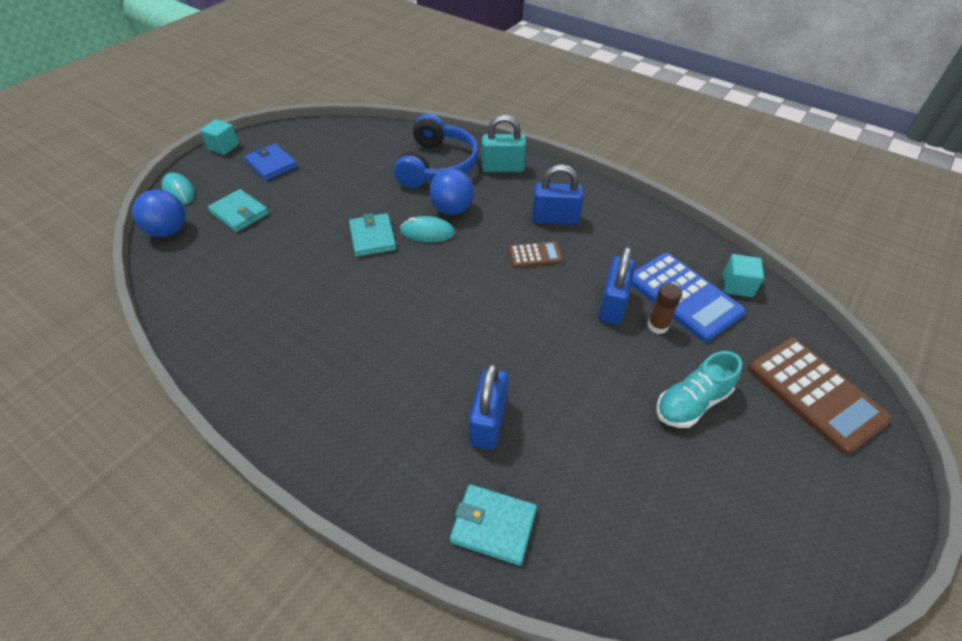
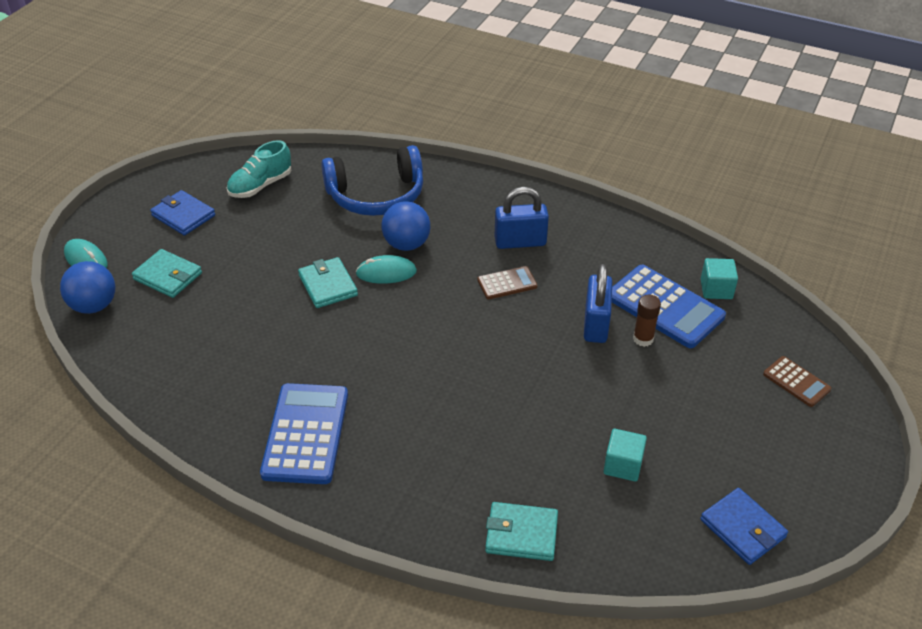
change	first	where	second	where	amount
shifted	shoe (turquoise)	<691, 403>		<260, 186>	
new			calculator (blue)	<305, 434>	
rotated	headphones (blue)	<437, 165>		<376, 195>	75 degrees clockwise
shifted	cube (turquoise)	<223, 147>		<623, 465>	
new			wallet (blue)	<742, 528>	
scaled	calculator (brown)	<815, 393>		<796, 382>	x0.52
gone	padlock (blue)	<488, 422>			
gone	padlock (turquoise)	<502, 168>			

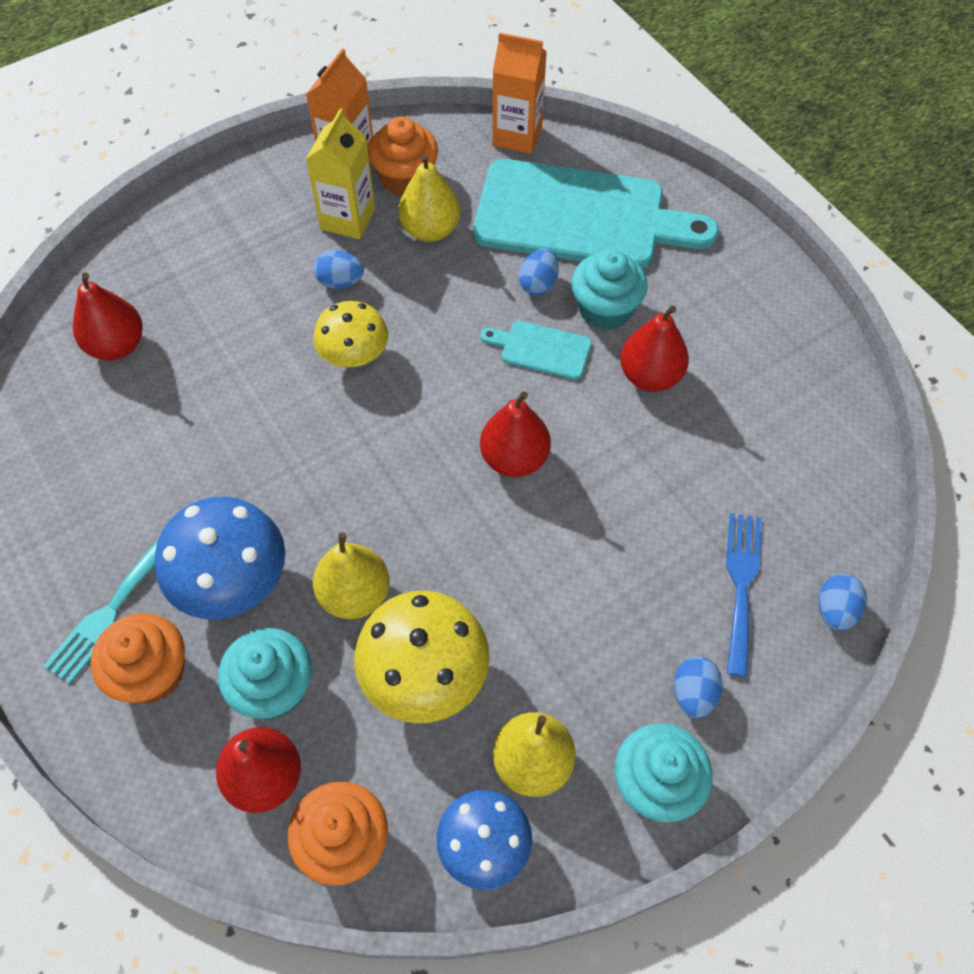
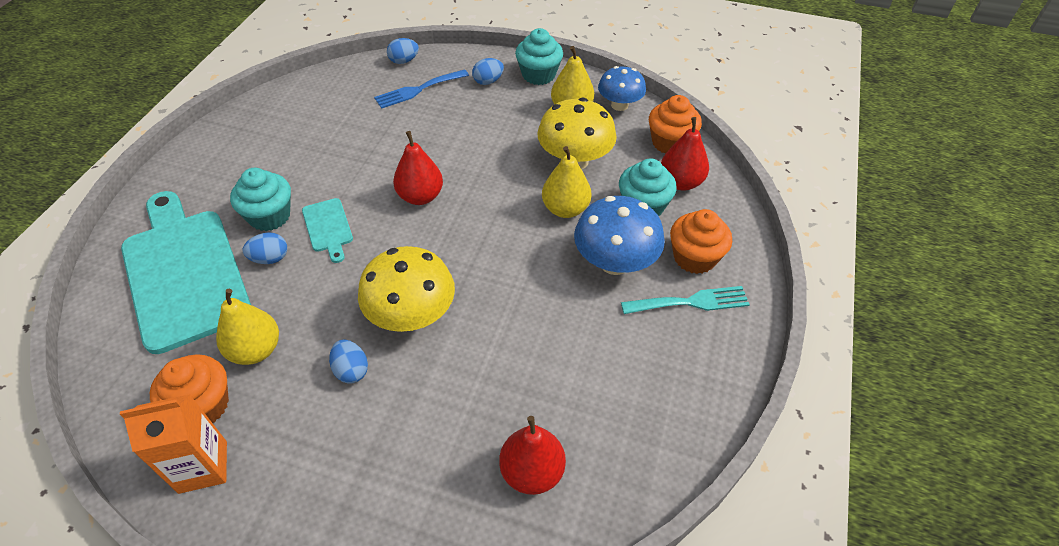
change	first	where	second	where	amount
scaled	mushroom (yellow)	<354, 355>		<411, 315>	x1.50
gone	carton (yellow)	<348, 219>			
gone	carton (orange)	<517, 136>			
gone	pear (red)	<650, 376>			

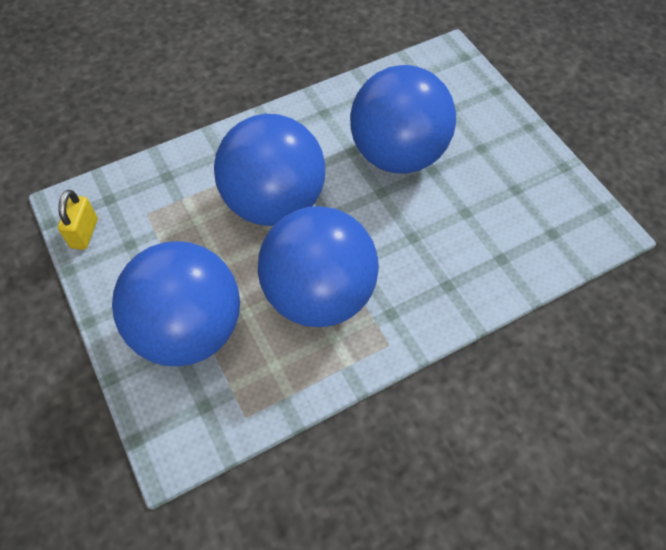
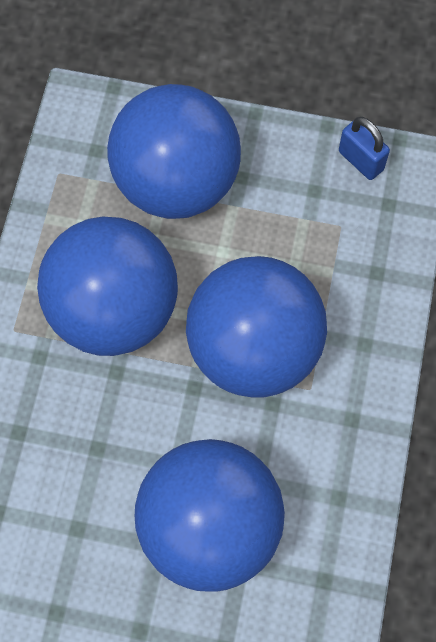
change	first	where	second	where	amount
repainted	padlock (yellow)	<84, 233>	padlock (blue)	<360, 160>	

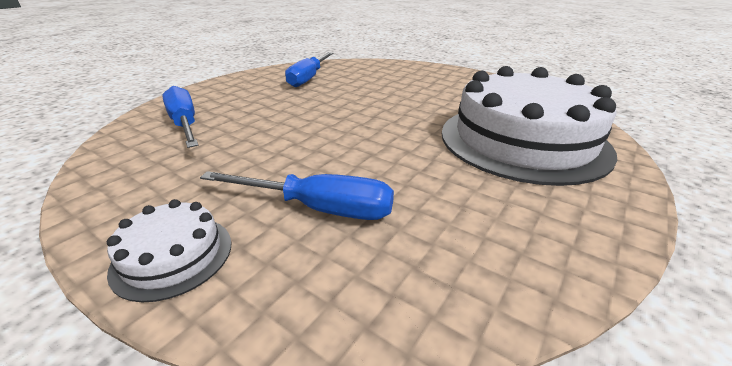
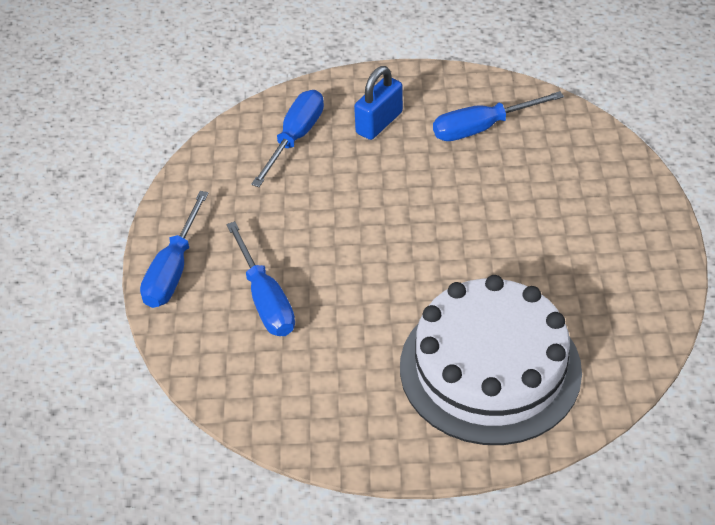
change	first	where	second	where	amount
swapped	cake (white)	<173, 255>	screwdriver (blue)	<174, 269>	
new			padlock (blue)	<379, 123>	

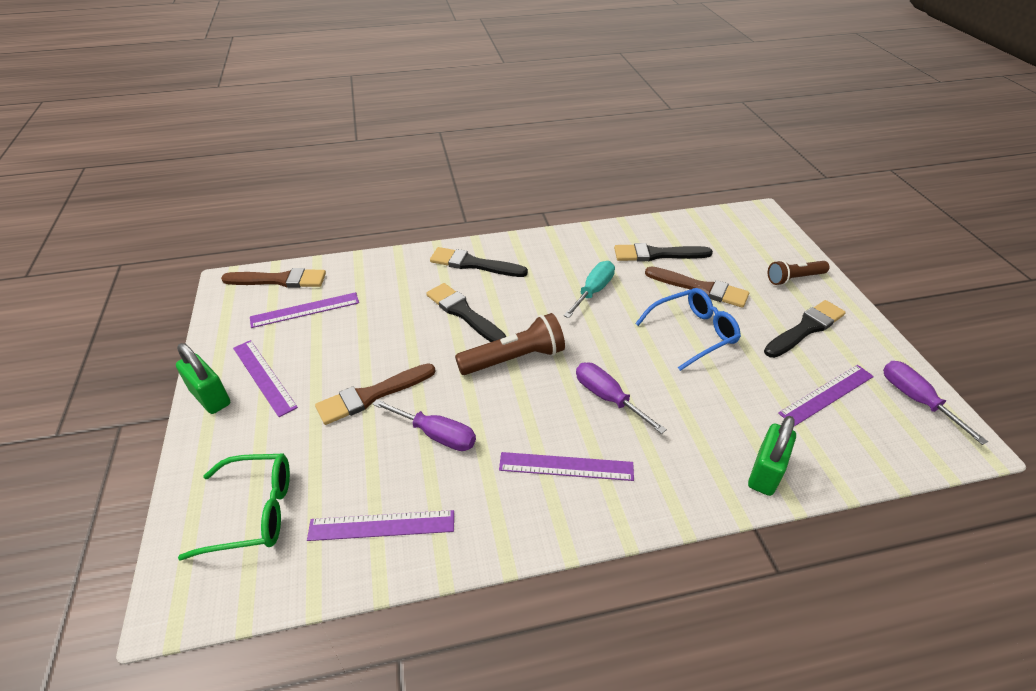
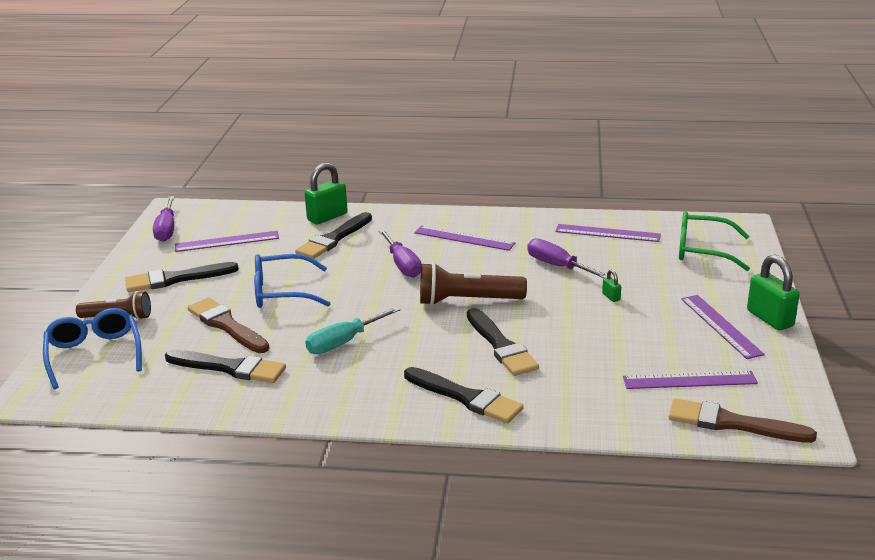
change	first	where	second	where	amount
new			glasses (blue)	<94, 354>	
new			brush (black)	<333, 239>	
swapped	brush (brown)	<372, 395>	padlock (green)	<611, 297>	

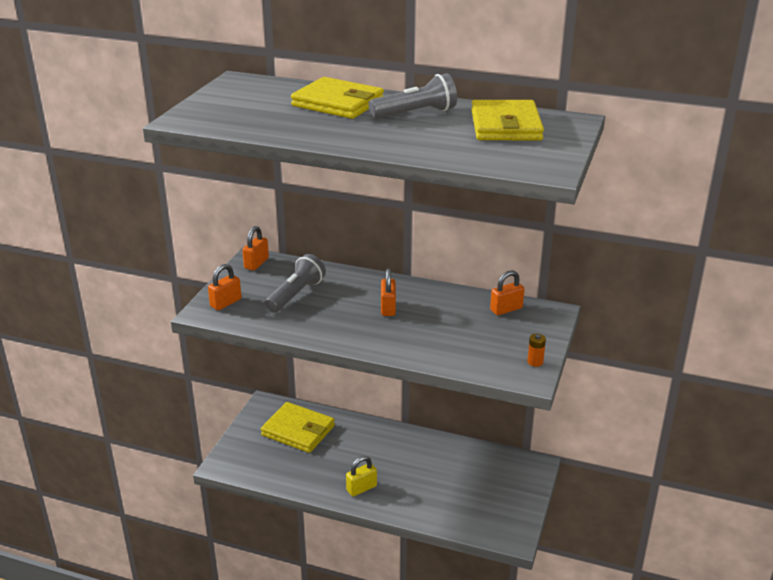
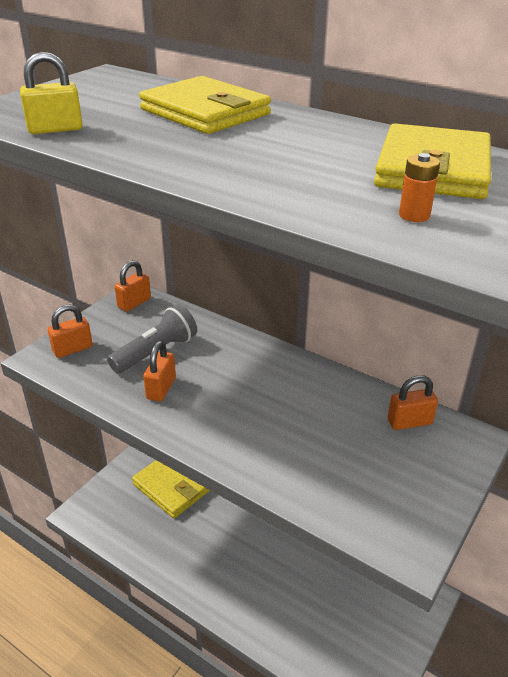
change	first	where	second	where	amount
shifted	padlock (yellow)	<361, 488>		<55, 129>	
shifted	padlock (orange)	<388, 308>		<161, 388>	
shifted	battery (orange)	<535, 362>		<414, 215>	
gone	flashlight (grey)	<415, 113>			

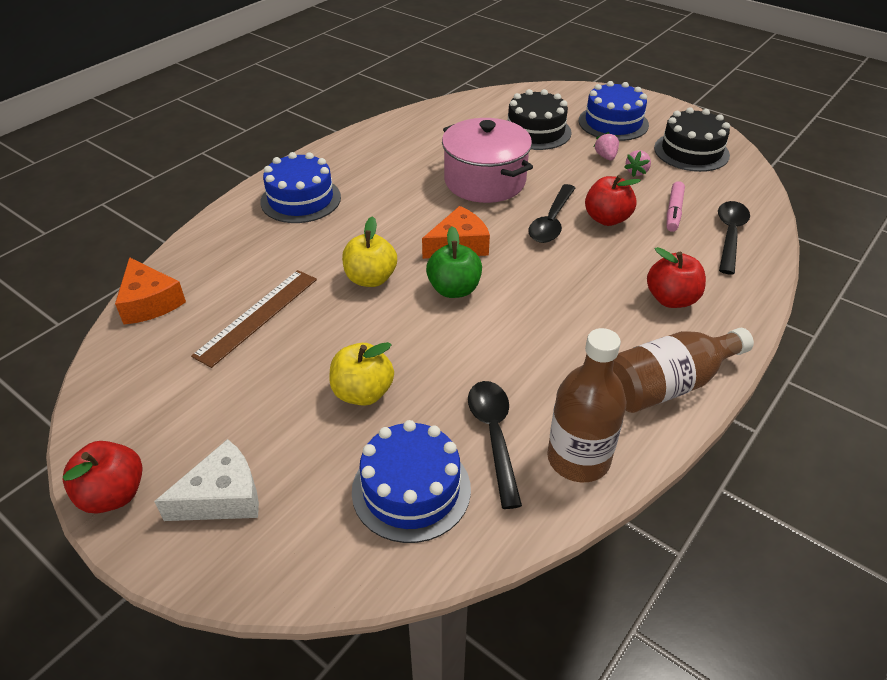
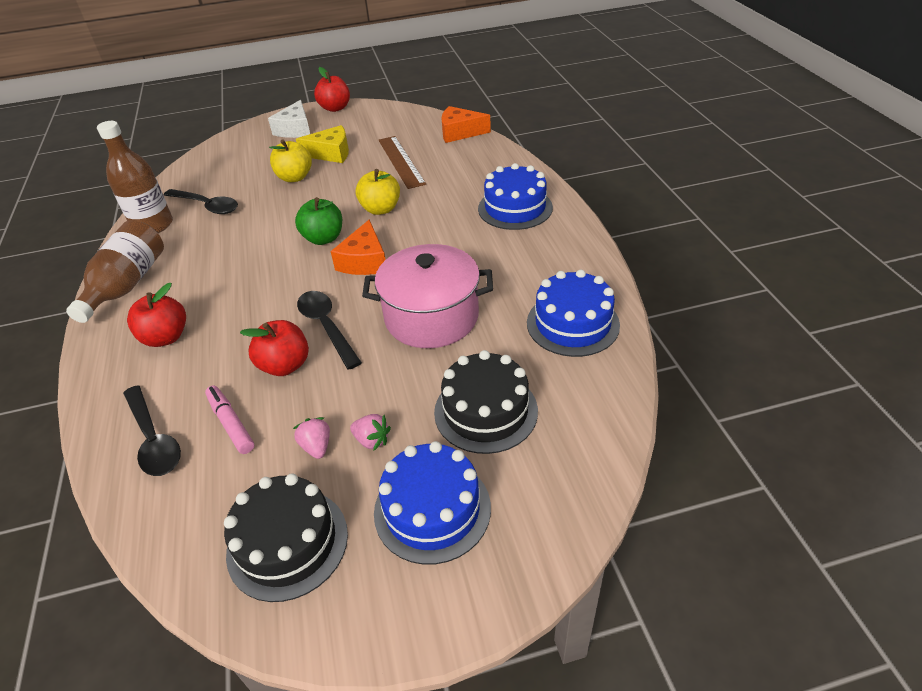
change	first	where	second	where	amount
new			cheese (yellow)	<331, 153>	
shifted	cake (blue)	<411, 489>		<572, 323>	

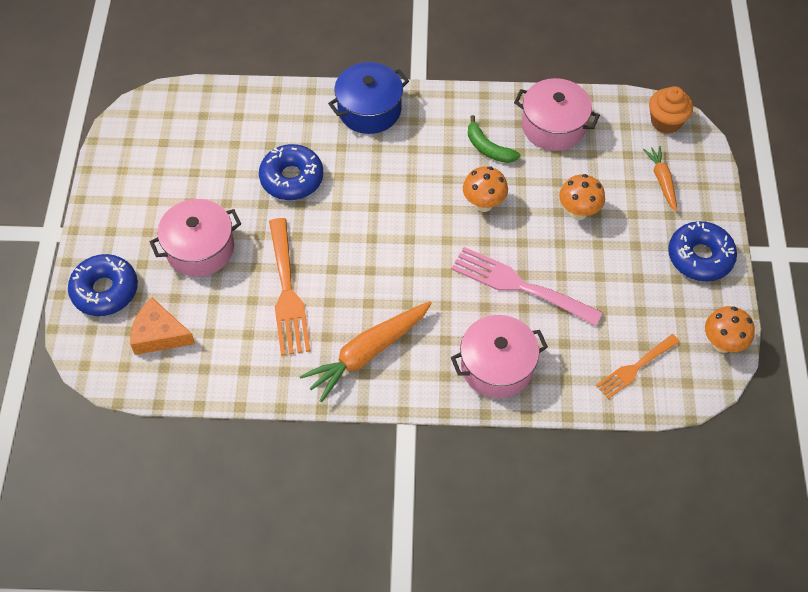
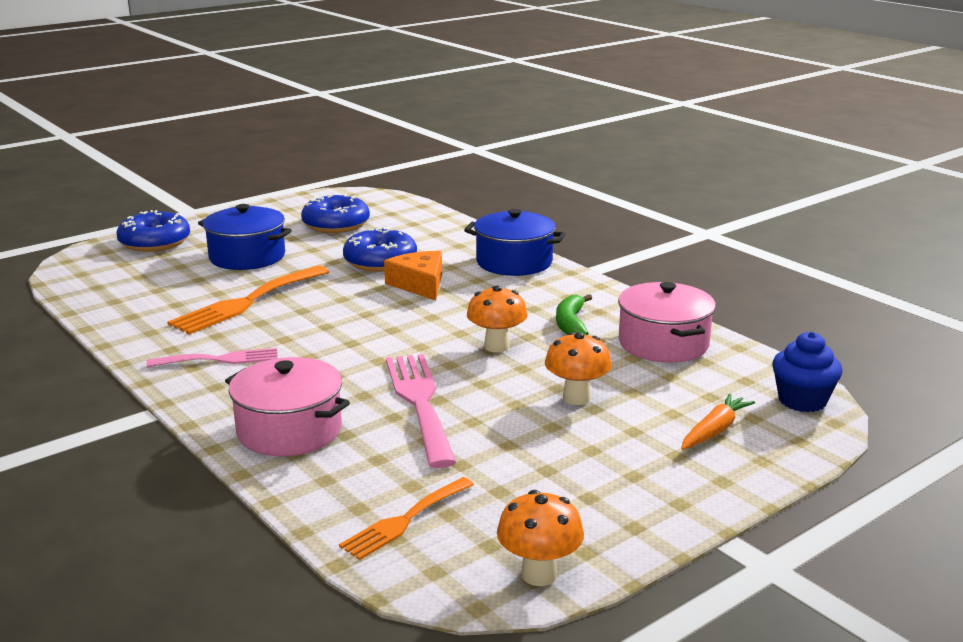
change	first	where	second	where	amount
swapped	carrot (orange)	<367, 353>	fork (pink)	<220, 359>	
repainted	pot (pink)	<200, 248>	pot (blue)	<247, 257>	
shifted	donut (blue)	<700, 257>		<336, 224>	
rotated	fork (orange)	<635, 368>		<404, 520>	60 degrees counterclockwise
shifted	cheese (orange)	<159, 334>		<419, 284>	
repainted	cupcake (orange)	<666, 122>	cupcake (blue)	<802, 400>	

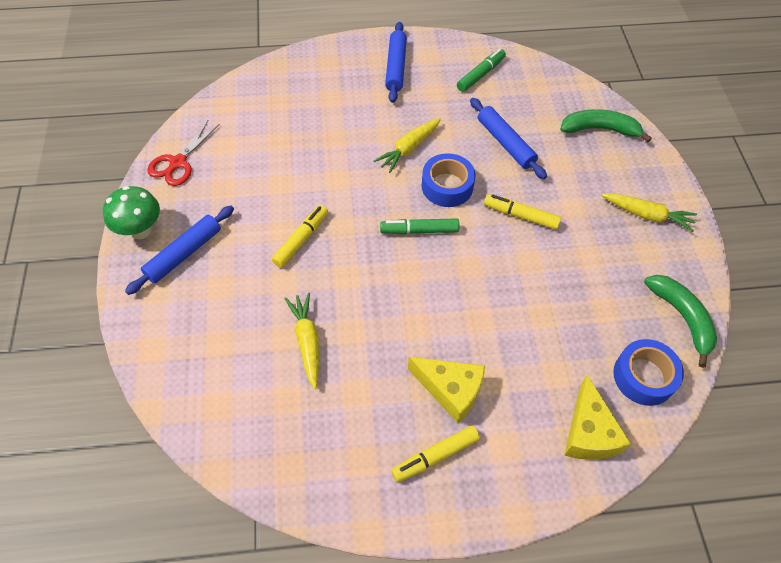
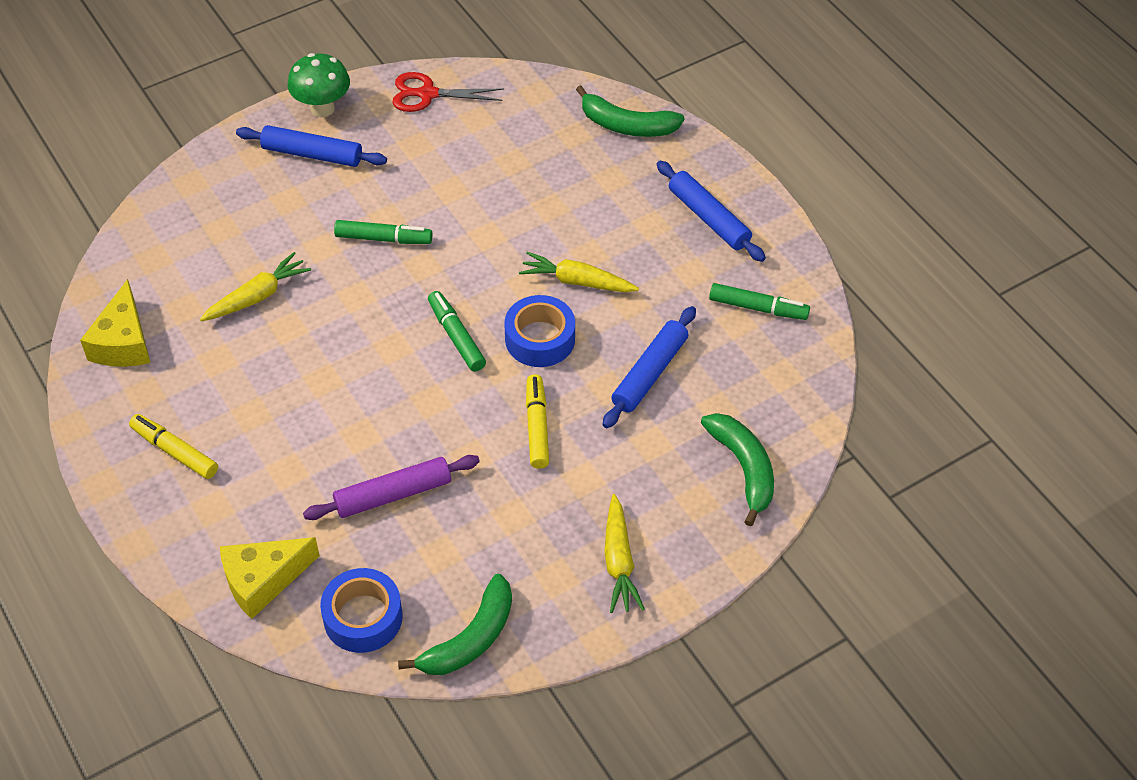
change	first	where	second	where	amount
shifted	cheese (yellow)	<450, 390>		<123, 342>	
new			rolling pin (purple)	<393, 494>	
repainted	marker (yellow)	<301, 239>	marker (green)	<384, 238>	
new			banana (green)	<626, 125>	
rotated	rolling pin (blue)	<395, 67>		<709, 218>	75 degrees clockwise

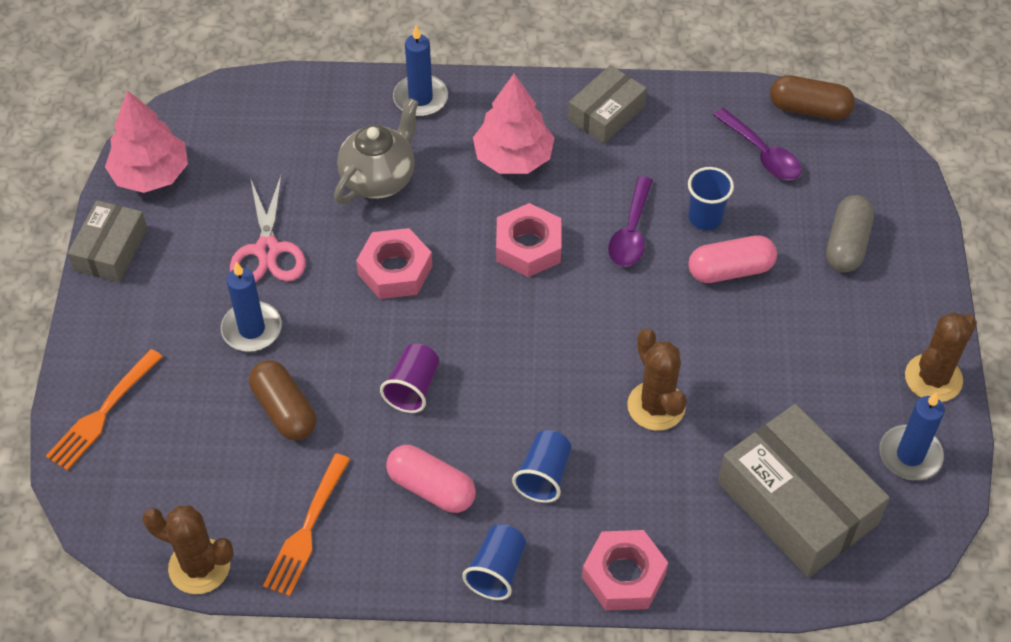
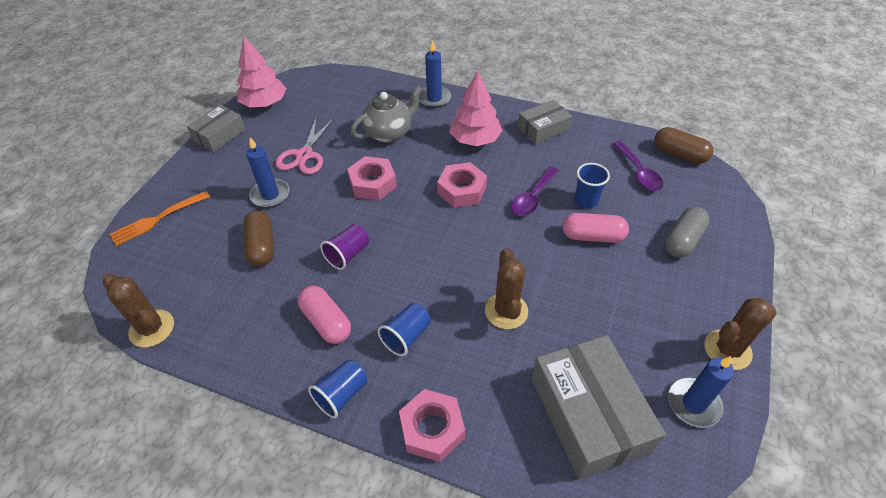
change	first	where	second	where	amount
gone	fork (orange)	<307, 528>			

